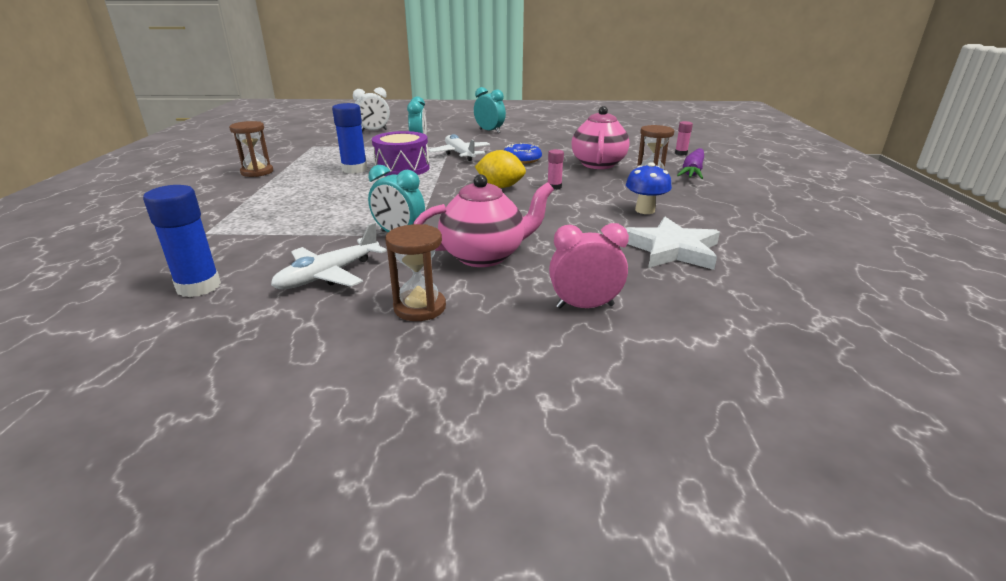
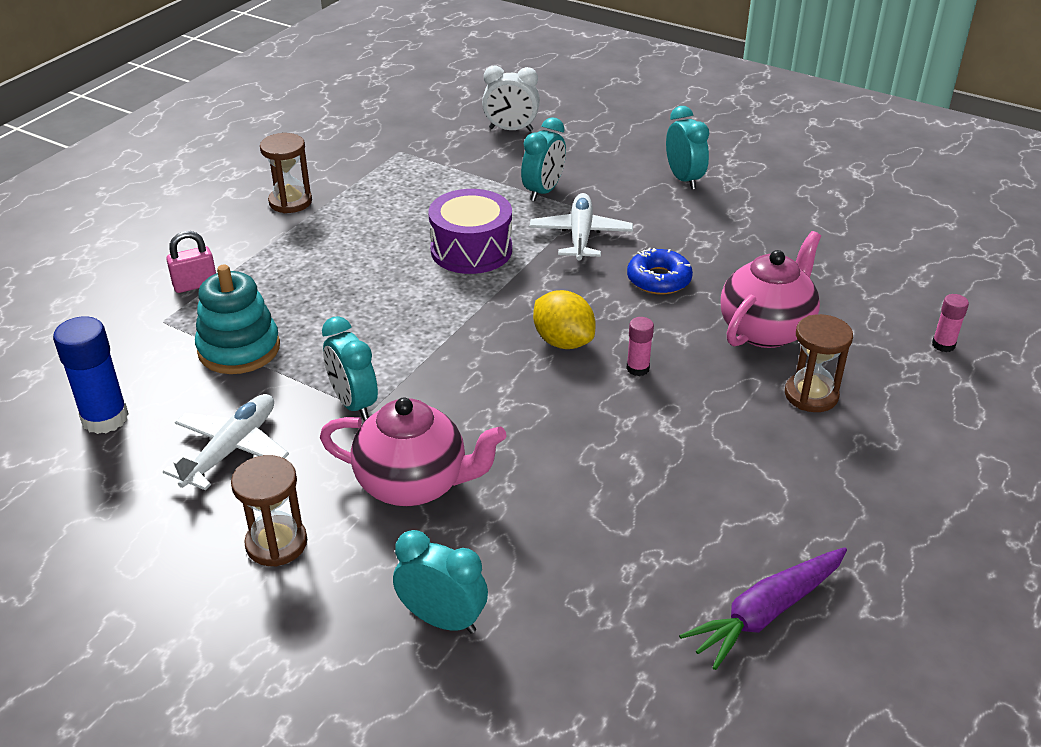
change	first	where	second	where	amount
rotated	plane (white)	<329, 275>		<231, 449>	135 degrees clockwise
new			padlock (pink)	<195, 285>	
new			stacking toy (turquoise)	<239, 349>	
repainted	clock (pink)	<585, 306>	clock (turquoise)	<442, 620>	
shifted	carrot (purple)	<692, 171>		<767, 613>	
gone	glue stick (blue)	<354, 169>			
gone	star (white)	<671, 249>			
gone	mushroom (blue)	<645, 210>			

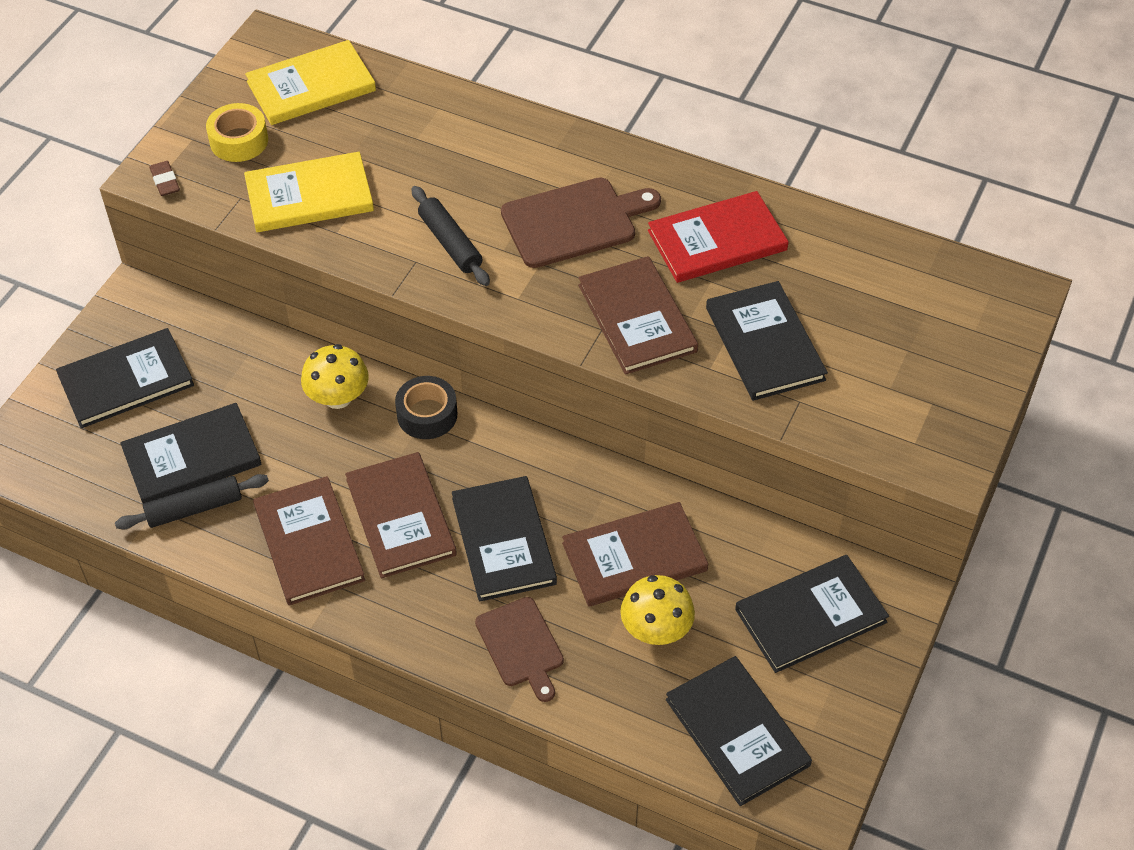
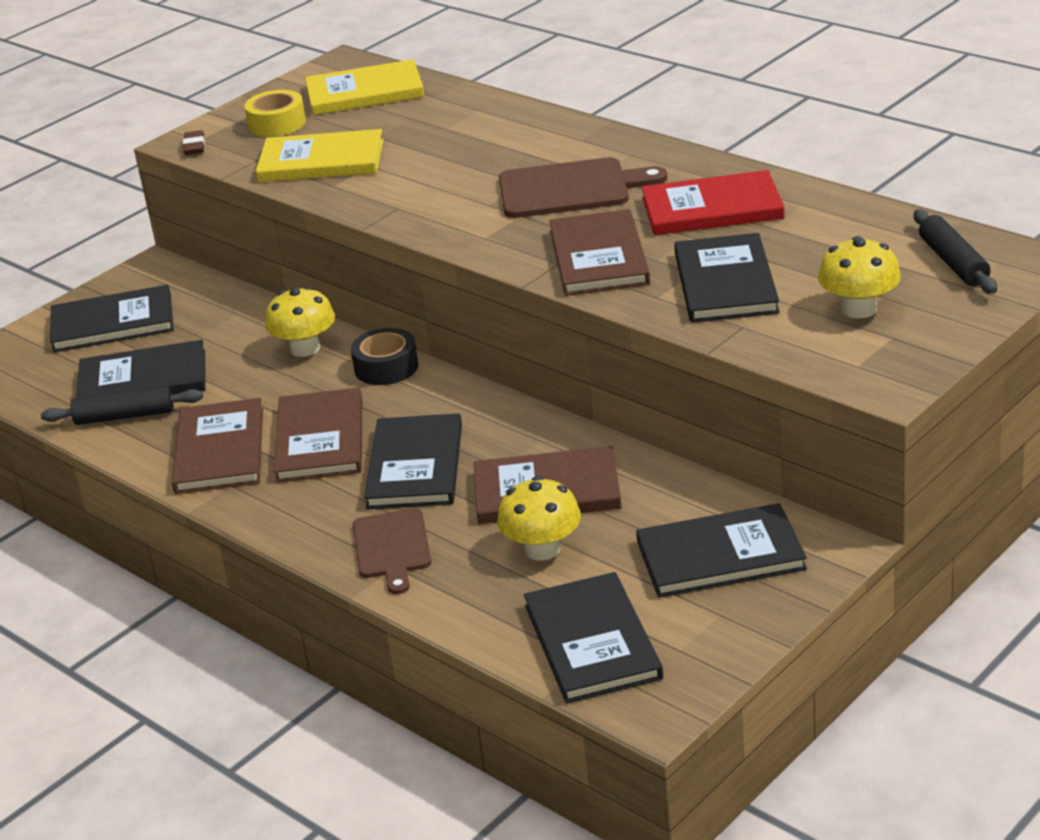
change	first	where	second	where	amount
new			mushroom (yellow)	<859, 309>	
shifted	rolling pin (black)	<450, 243>		<953, 262>	

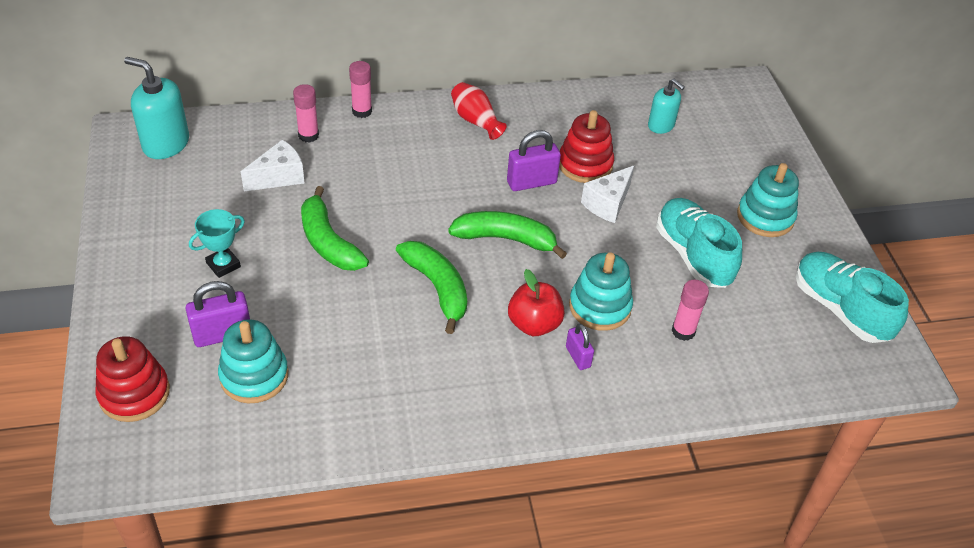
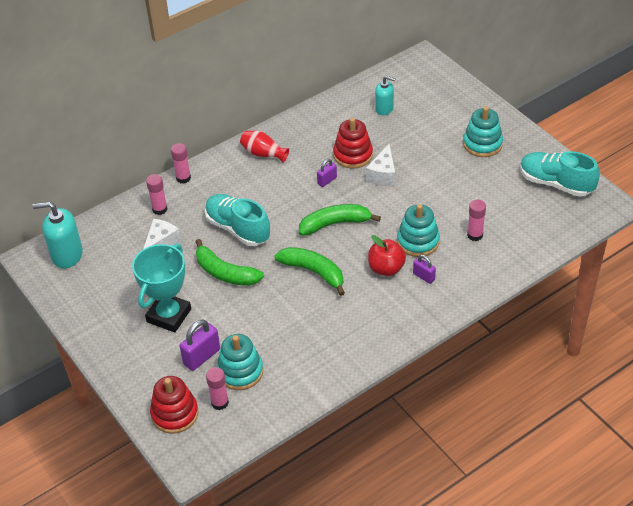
change	first	where	second	where	amount
scaled	trophy (turquoise)	<223, 265>		<169, 315>	x1.85
shifted	shoe (turquoise)	<693, 255>		<238, 229>	
new			glue stick (pink)	<220, 403>	
scaled	padlock (purple)	<531, 182>		<327, 181>	x0.60

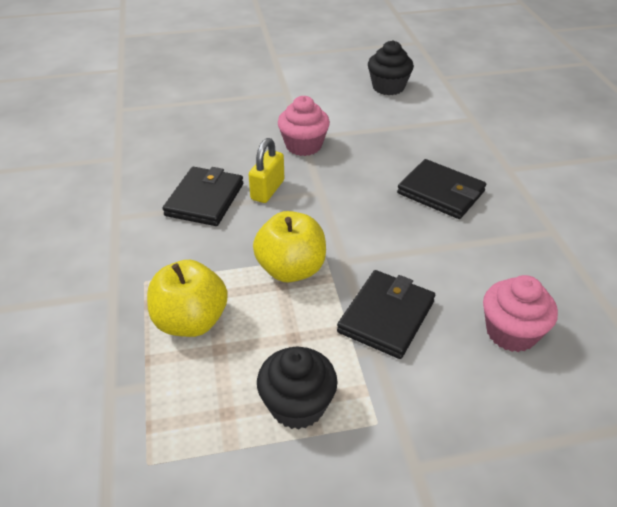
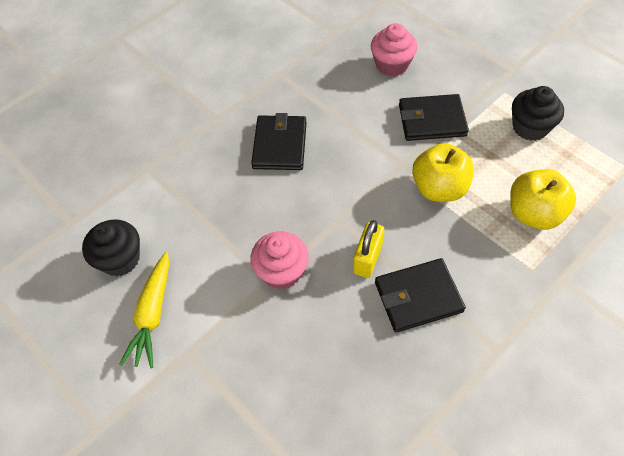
change	first	where	second	where	amount
new			carrot (yellow)	<153, 315>	
rotated	padlock (yellow)	<267, 190>		<367, 258>	60 degrees counterclockwise

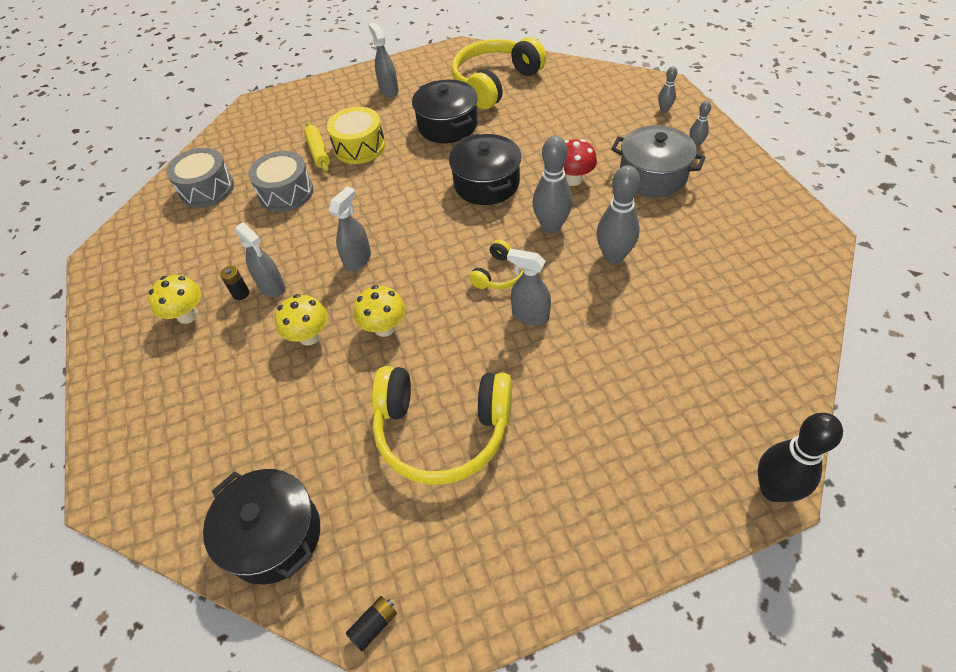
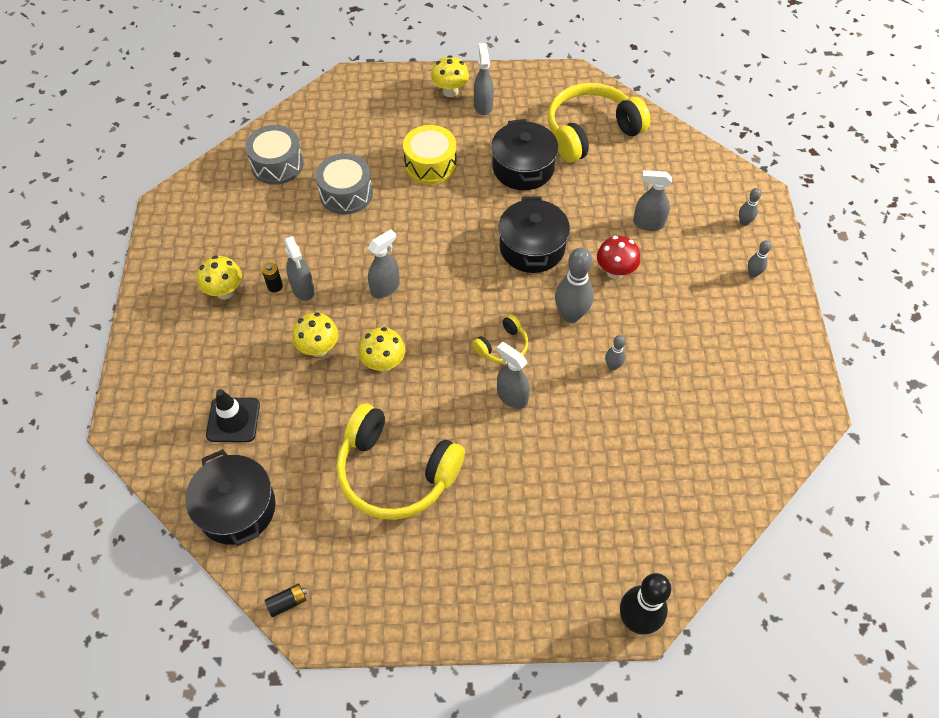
change	first	where	second	where	amount
new			traffic cone (black)	<233, 420>	
new			mushroom (yellow)	<450, 91>	
scaled	bowling pin (grey)	<613, 256>		<612, 366>	x0.50
new			spray bottle (grey)	<648, 223>	
gone	rolling pin (yellow)	<318, 152>			
gone	pot (grey)	<653, 175>			

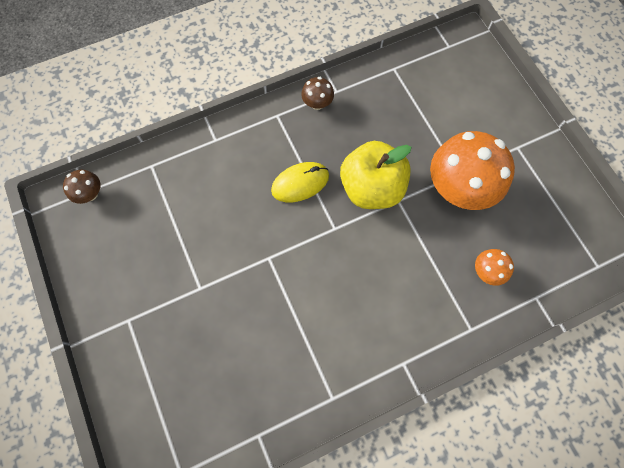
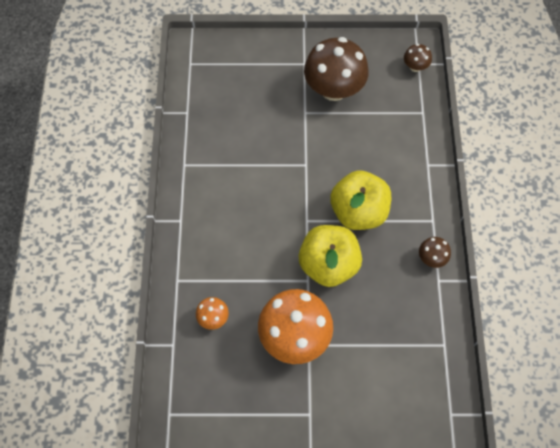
change	first	where	second	where	amount
new			mushroom (brown)	<334, 89>	
swapped	mouse (yellow)	<300, 183>	apple (yellow)	<358, 211>	

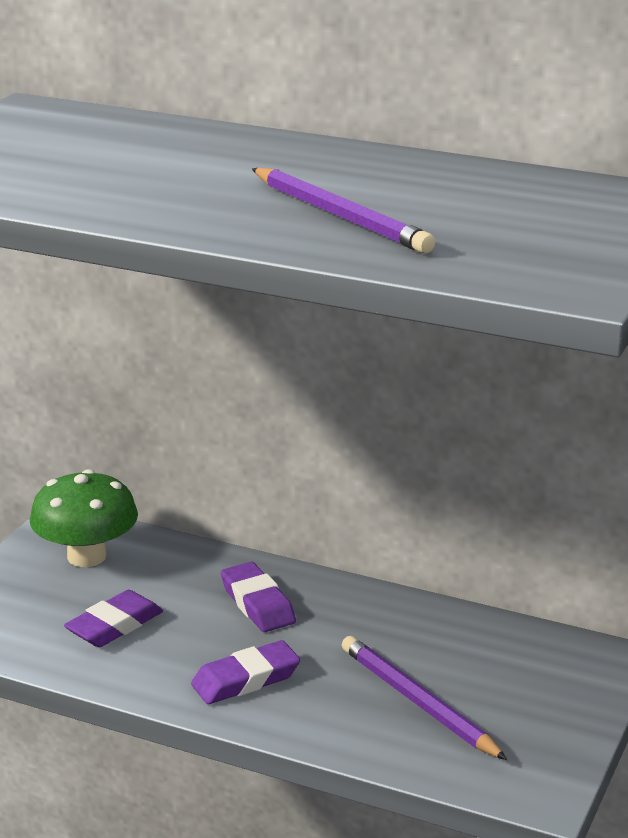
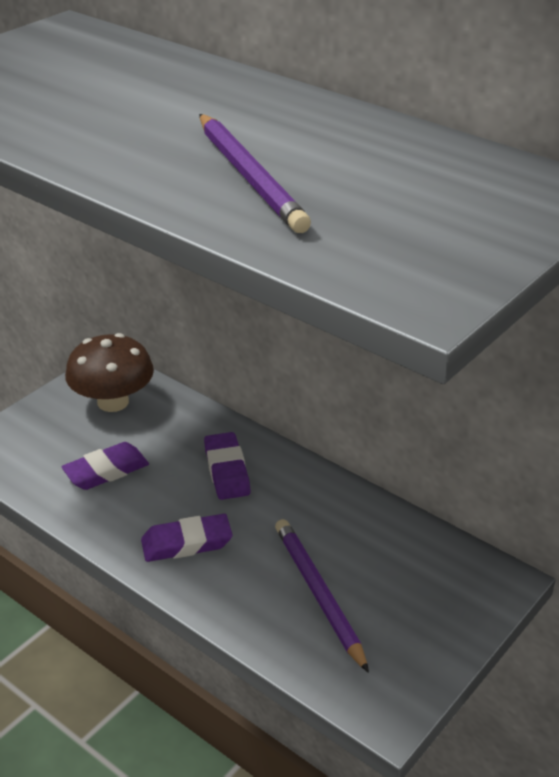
change	first	where	second	where	amount
repainted	mushroom (green)	<86, 556>	mushroom (brown)	<113, 402>	

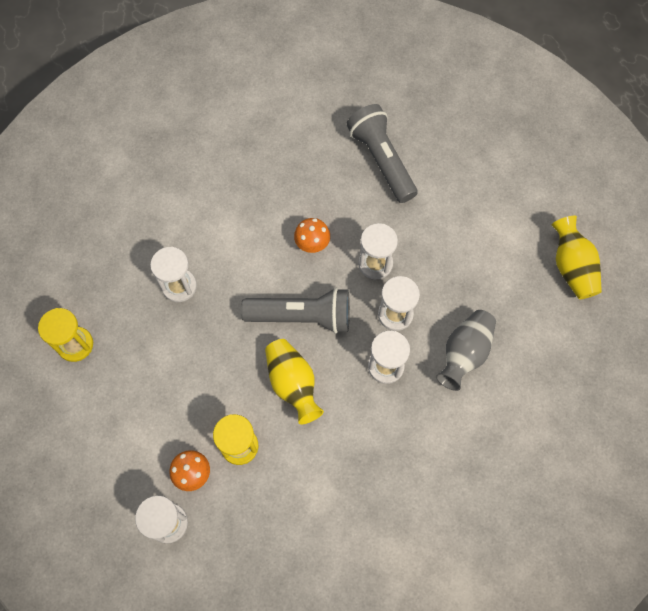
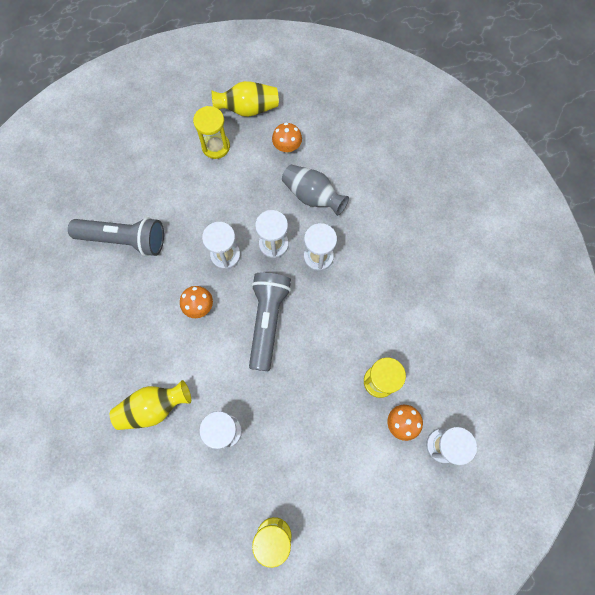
change	first	where	second	where	amount
rotated	flashlight (grey)	<381, 160>		<125, 239>	150 degrees counterclockwise
shifted	vase (yellow)	<293, 384>		<154, 407>	
new			hourglass (yellow)	<216, 146>	
new			mushroom (orange)	<287, 147>	

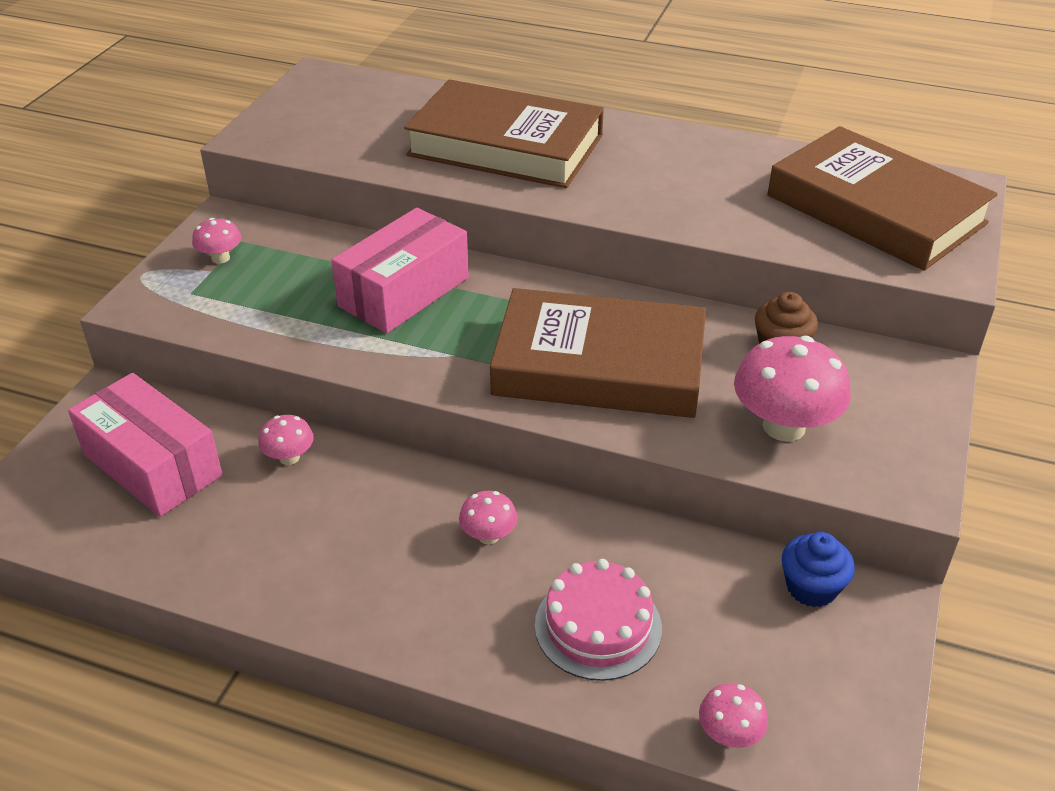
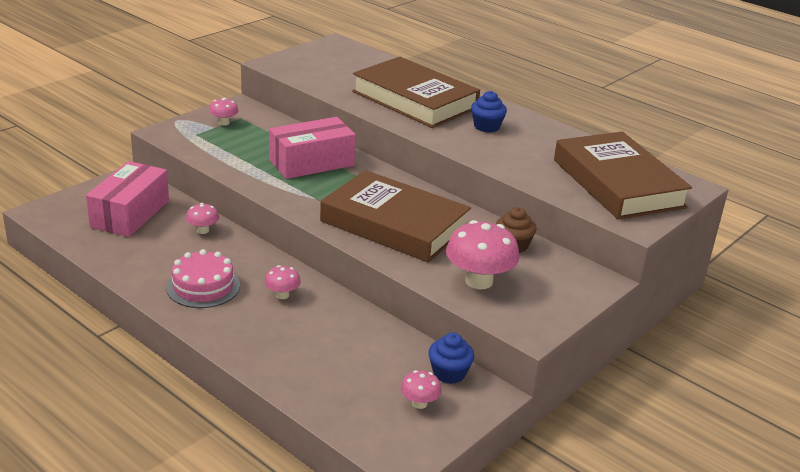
change	first	where	second	where	amount
rotated	box (pink)	<152, 465>		<130, 214>	45 degrees clockwise
shifted	cake (pink)	<598, 626>		<203, 286>	
shifted	mushroom (pink)	<729, 734>		<419, 403>	
new			cupcake (blue)	<486, 127>	

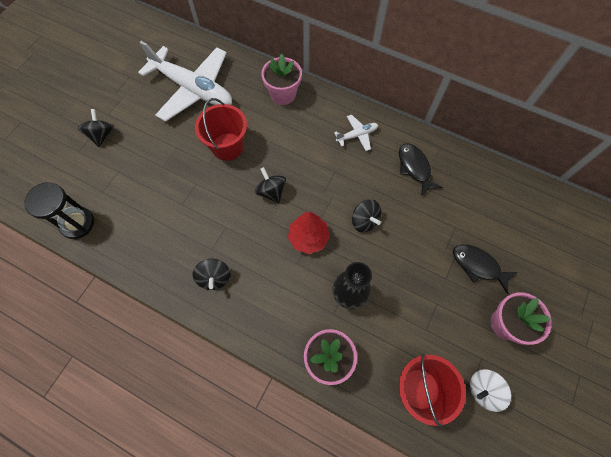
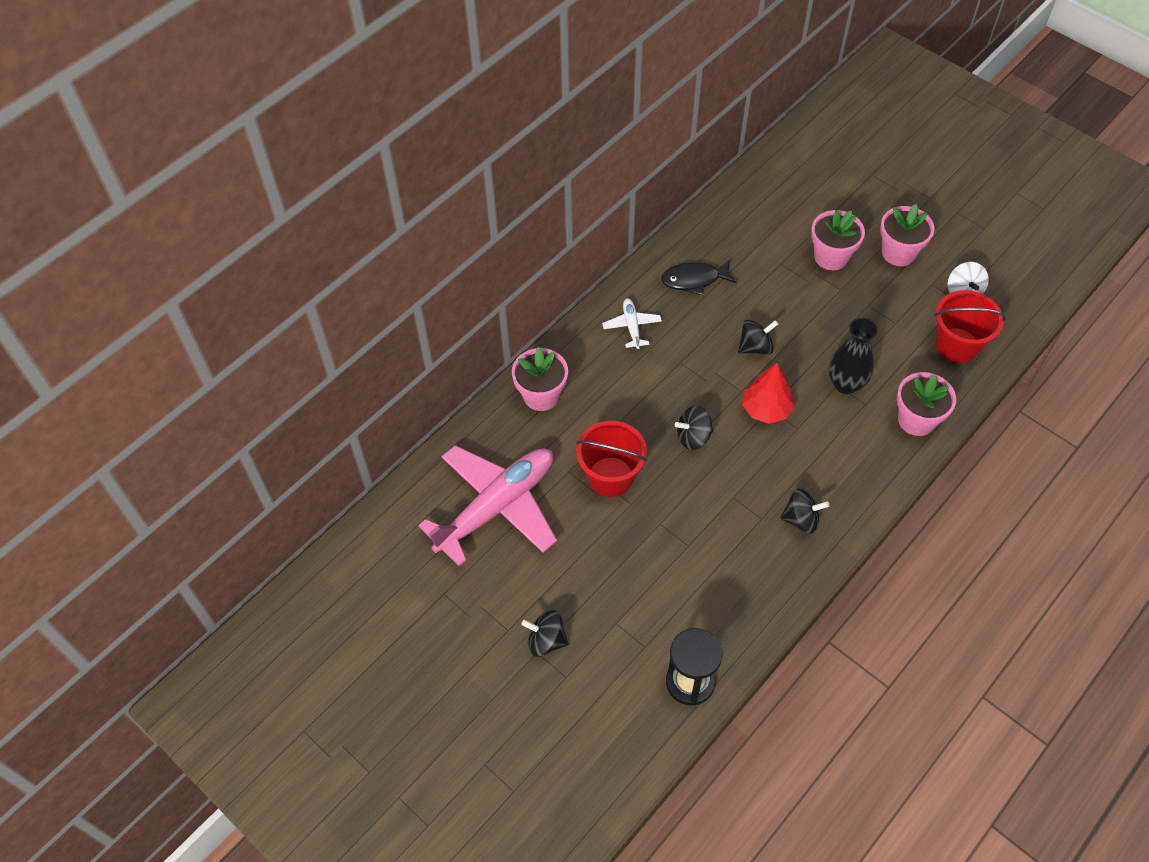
change	first	where	second	where	amount
repainted	plane (white)	<193, 89>	plane (pink)	<497, 507>	
swapped	fish (black)	<478, 266>	flower pot (pink)	<831, 257>	

